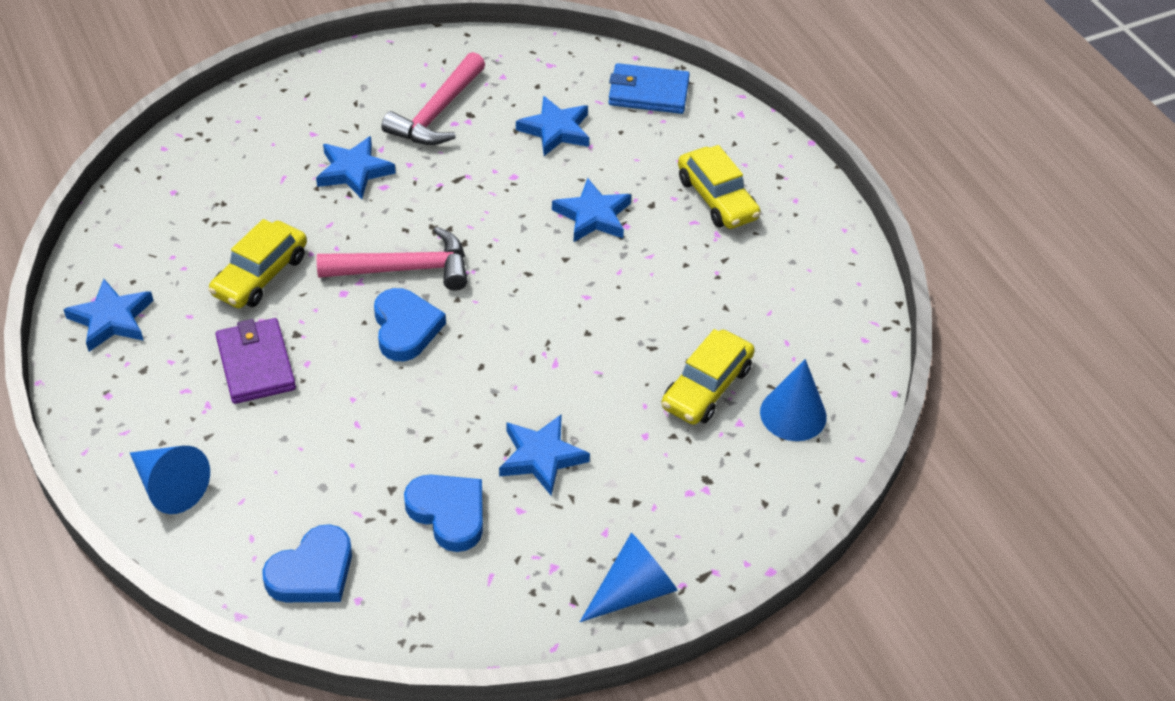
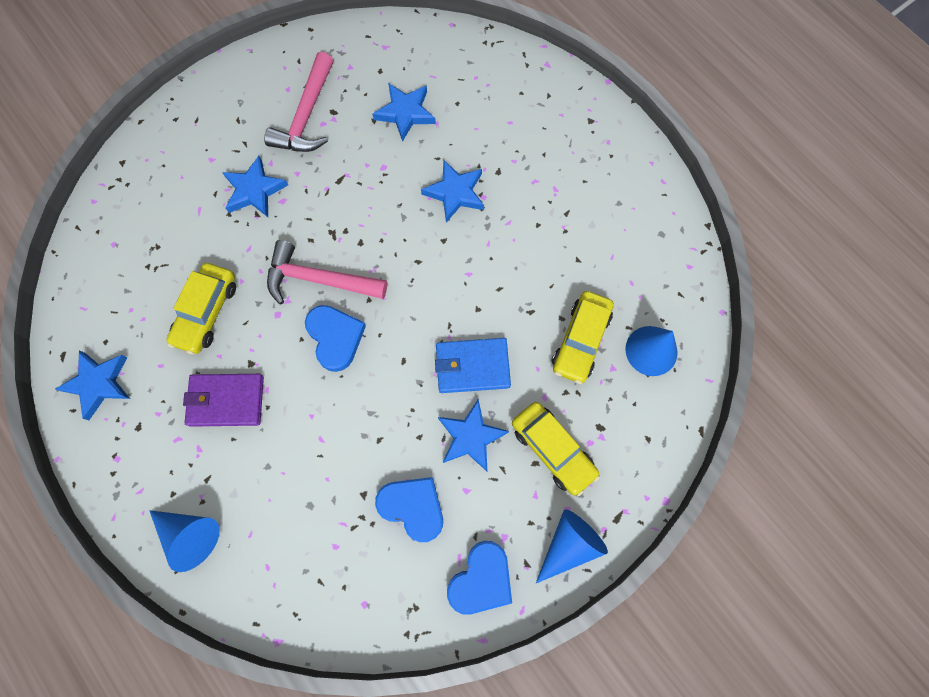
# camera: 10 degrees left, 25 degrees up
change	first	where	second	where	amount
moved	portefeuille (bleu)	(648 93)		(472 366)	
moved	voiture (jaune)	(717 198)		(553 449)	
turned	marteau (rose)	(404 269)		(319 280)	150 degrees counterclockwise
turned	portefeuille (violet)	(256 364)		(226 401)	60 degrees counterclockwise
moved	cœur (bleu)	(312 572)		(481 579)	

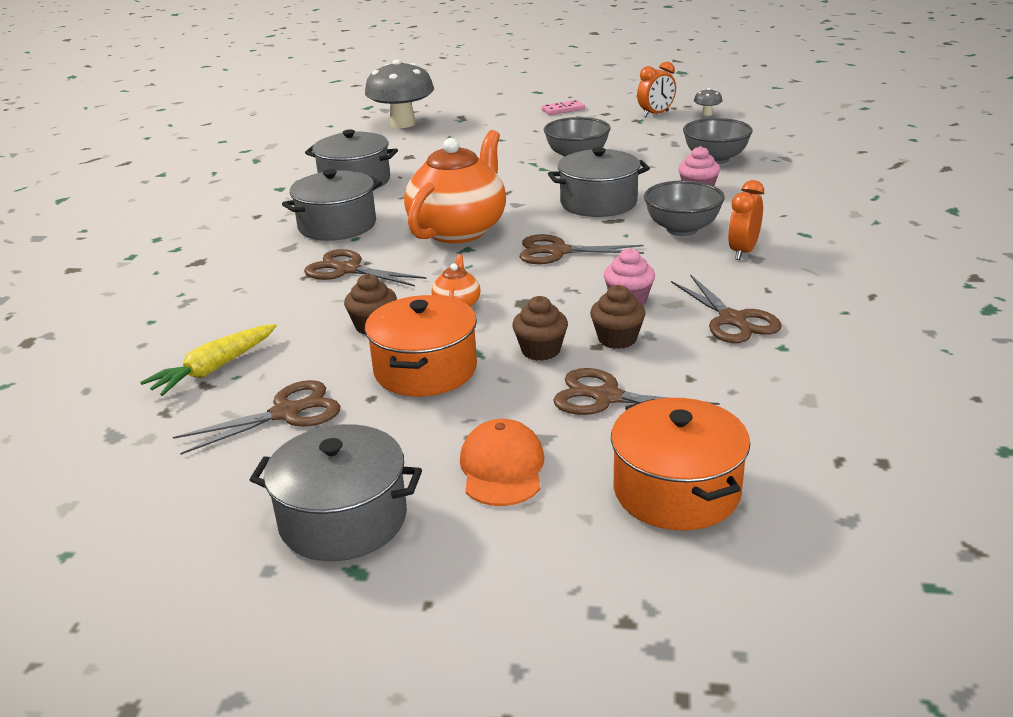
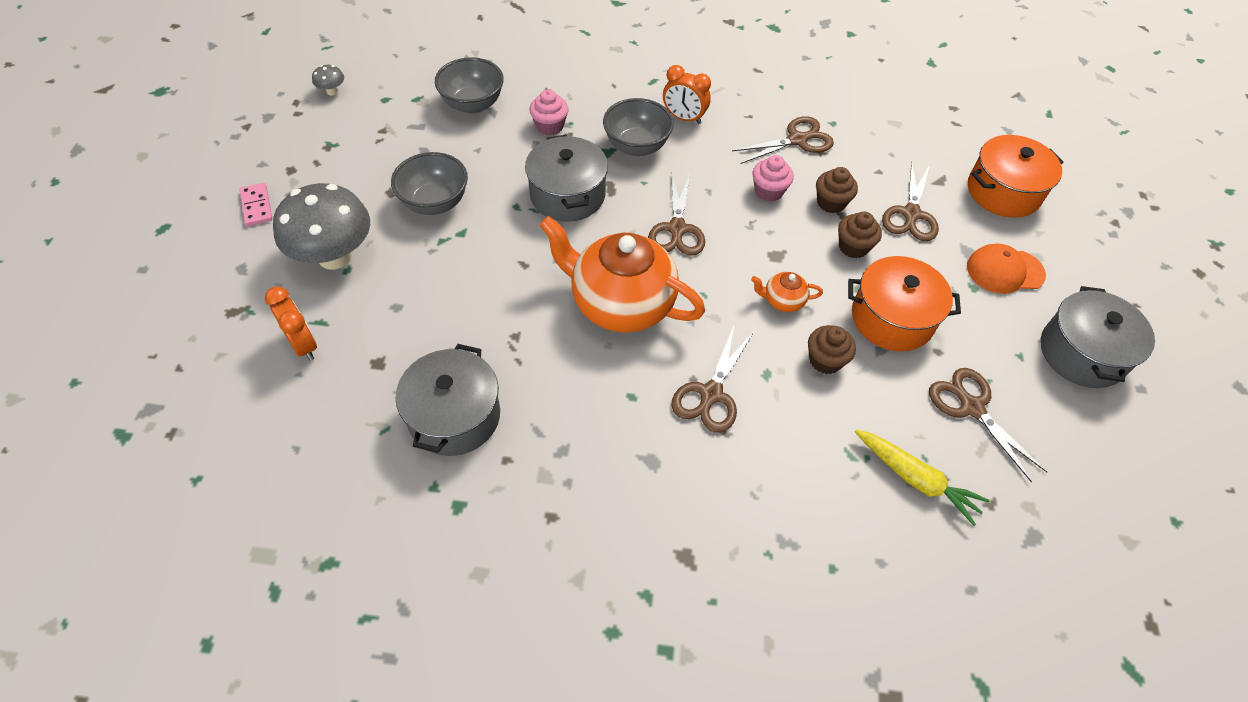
# camera: 95 degrees left, 25 degrees up
change	first	where	second	where	amount
moved	champignon (gris)	(402 124)		(334 256)	
moved	réveil (orange)	(656 114)		(303 345)	
removed	marmite (gris)	(337 225)			

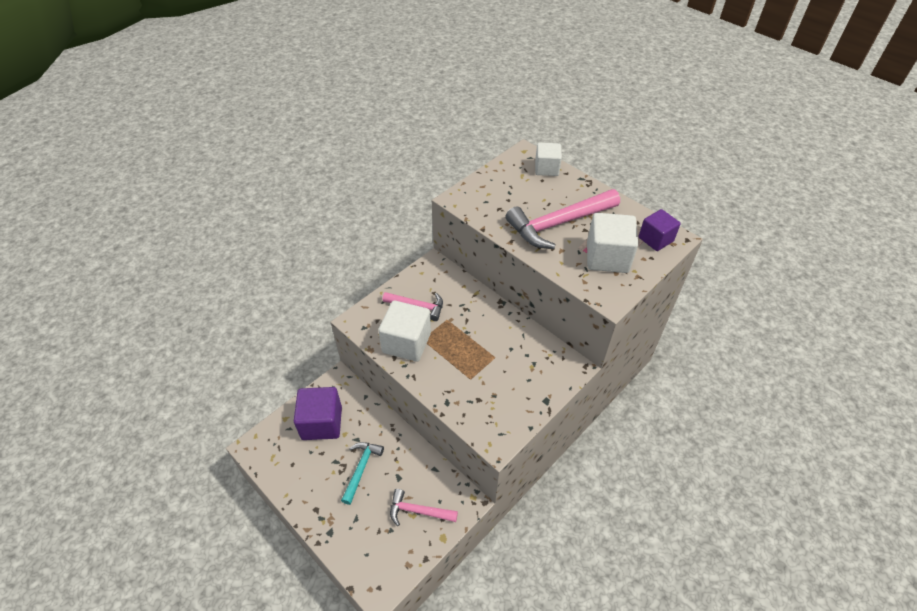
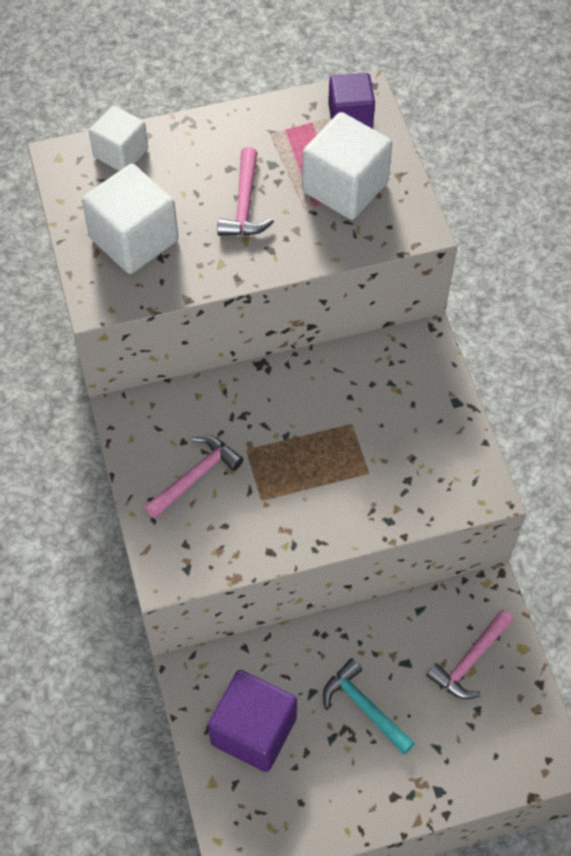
# camera: 60 degrees left, 10 degrees up
change	first	where	second	where	amount
resized	marteau (rose)	(558 224)		(245 204)	x0.55
moved	cube (blanc)	(406 342)		(134 239)	

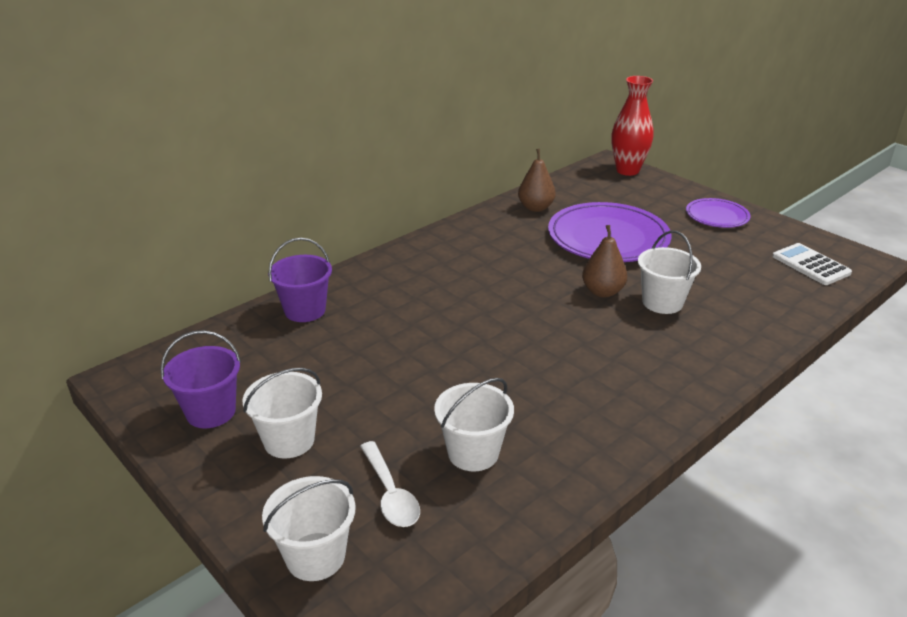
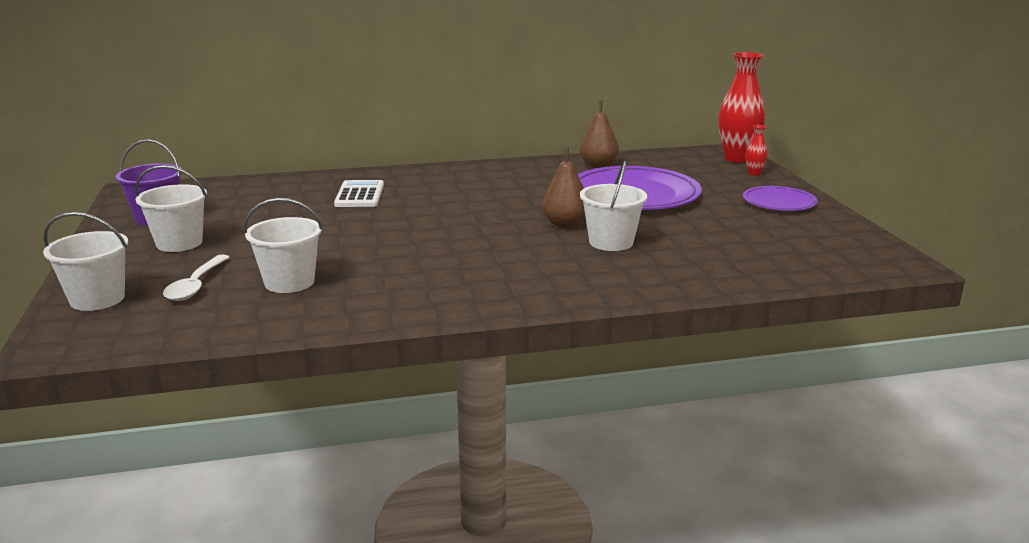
# camera: 30 degrees right, 10 degrees down
change	first	where	second	where	amount
removed	seau (violet)	(305 310)			
moved	calculatrice (blanc)	(811 265)		(360 195)	
added			vase (rouge)	(754 173)	

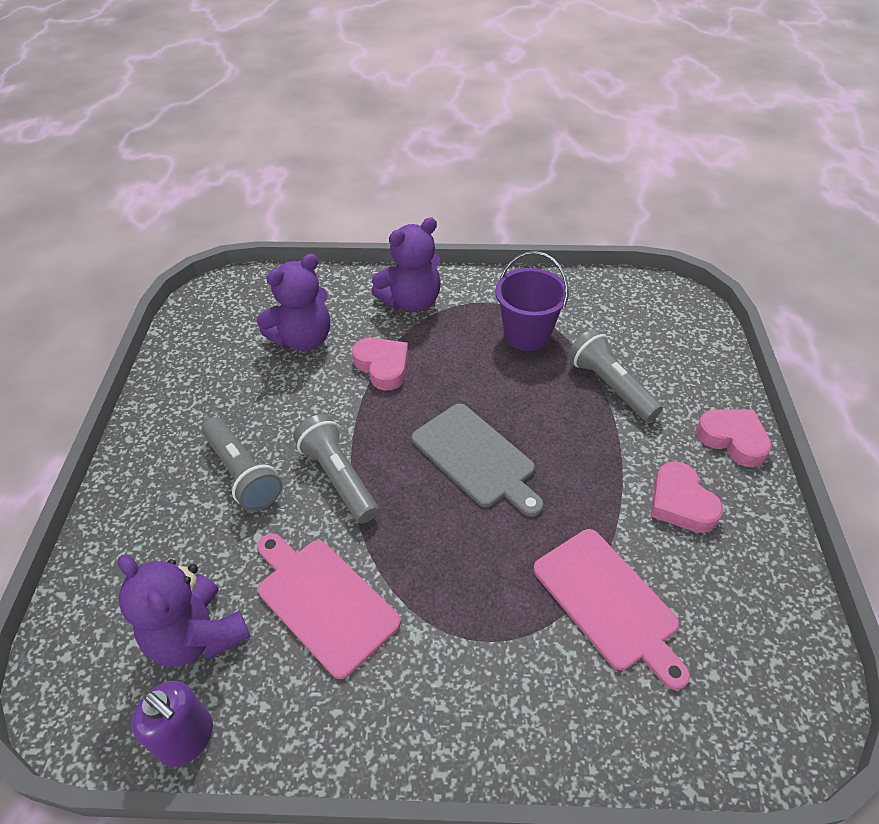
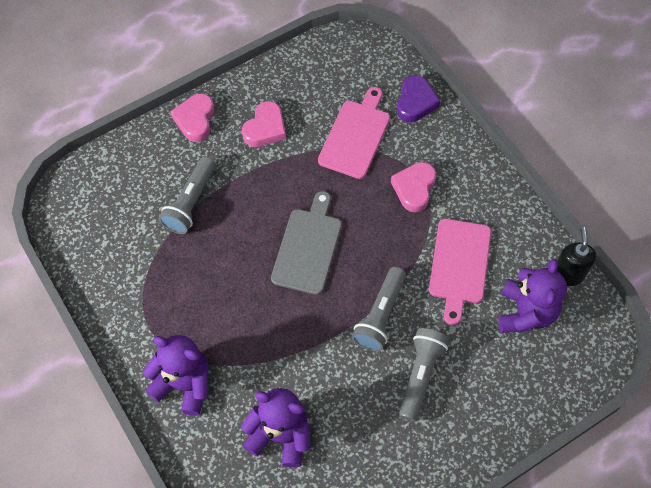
# camera: 125 degrees left, 15 degrees up
change	first	where	second	where	amount
removed	seau (violet)	(527 334)			
moved	cœur (rose)	(383 366)		(414 188)	
recoloured	distributeur de savon (violet)	(187 738)	distributeur de savon (noir)	(567 274)	
added			cœur (violet)	(415 102)	

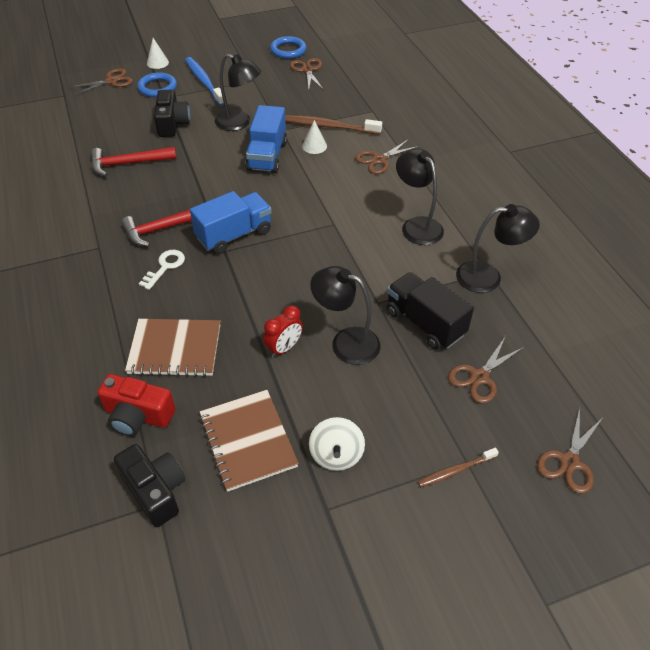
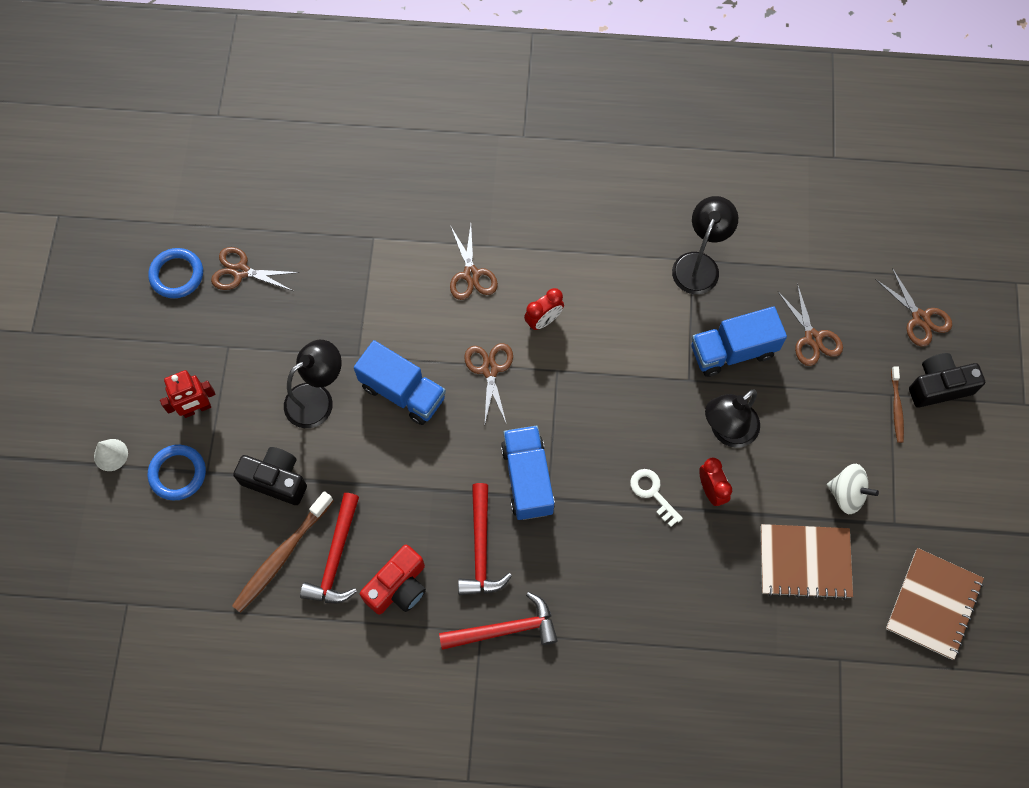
# camera: 65 degrees left, 20 degrees up
change	first	where	second	where	amount
replaced	brosse à dents (bleu)	(204 82)	robot (rouge)	(197 409)	
moved	ciseaux (marron)	(111 81)		(490 370)	
moved	brosse à dents (marron)	(329 126)		(282 555)	
removed	cône (blanc)	(314 146)			
removed	lampe (noir)	(417 225)			
moved	clé (blanc)	(165 267)		(652 493)	
recoloured	camion (noir)	(424 323)	camion (bleu)	(732 351)	
moved	carnet (marron)	(175 349)		(933 604)	
moved	appareil photo (rouge)	(138 415)		(398 587)	
moved	appareil photo (noir)	(155 490)		(939 386)	
added			réveil (rouge)	(543 320)	
added			marteau (rouge)	(505 629)	

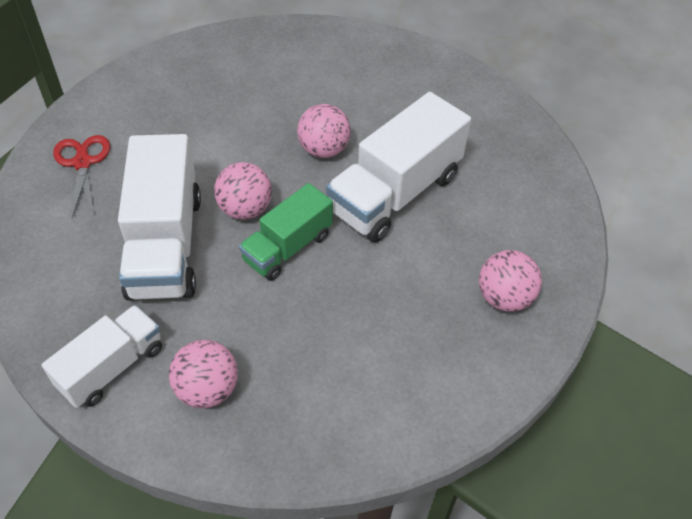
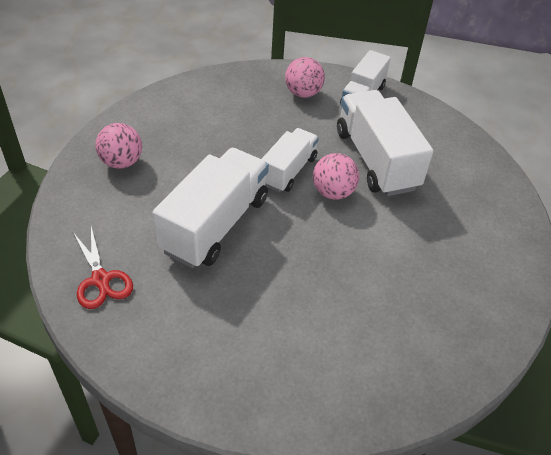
# camera: 165 degrees right, 5 degrees down
change	first	where	second	where	amount
removed	balle (rose)	(323 150)			
moved	ciseaux (rouge)	(82 163)		(101 279)	
recoloured	camion (vert)	(287 247)	camion (blanc)	(288 171)	

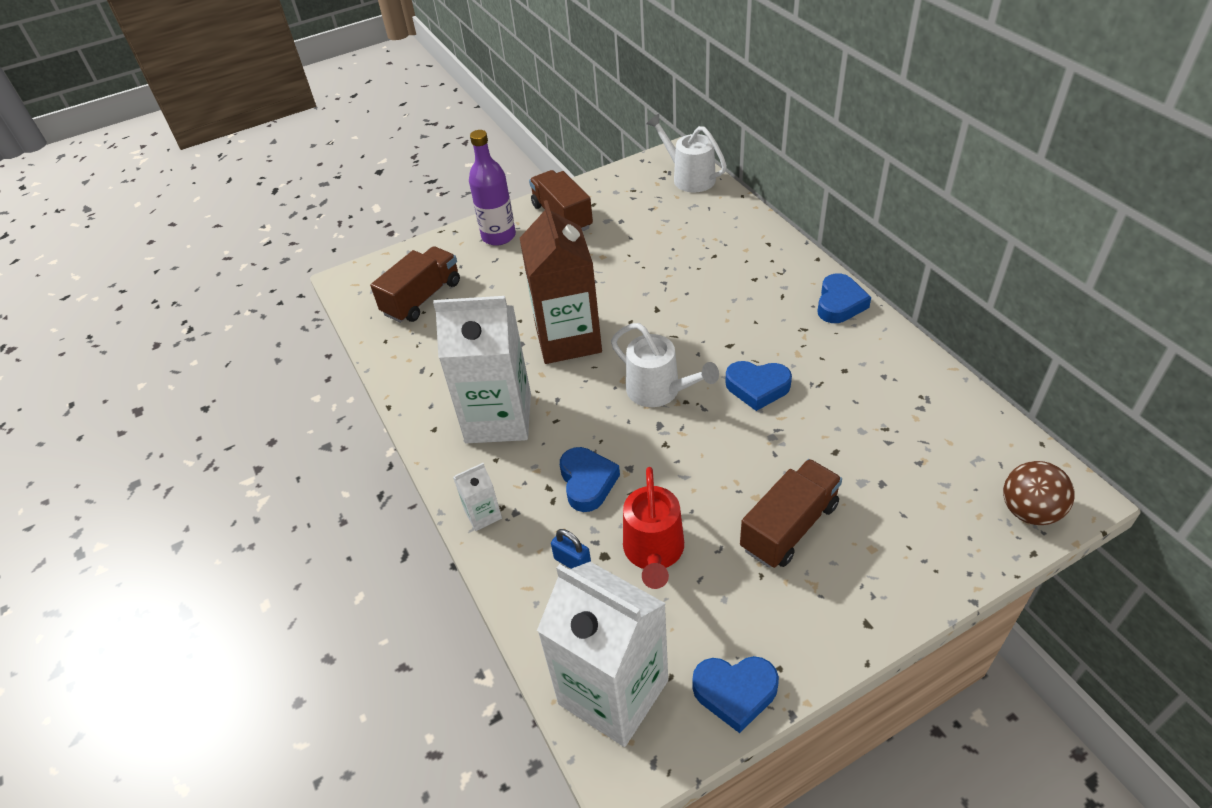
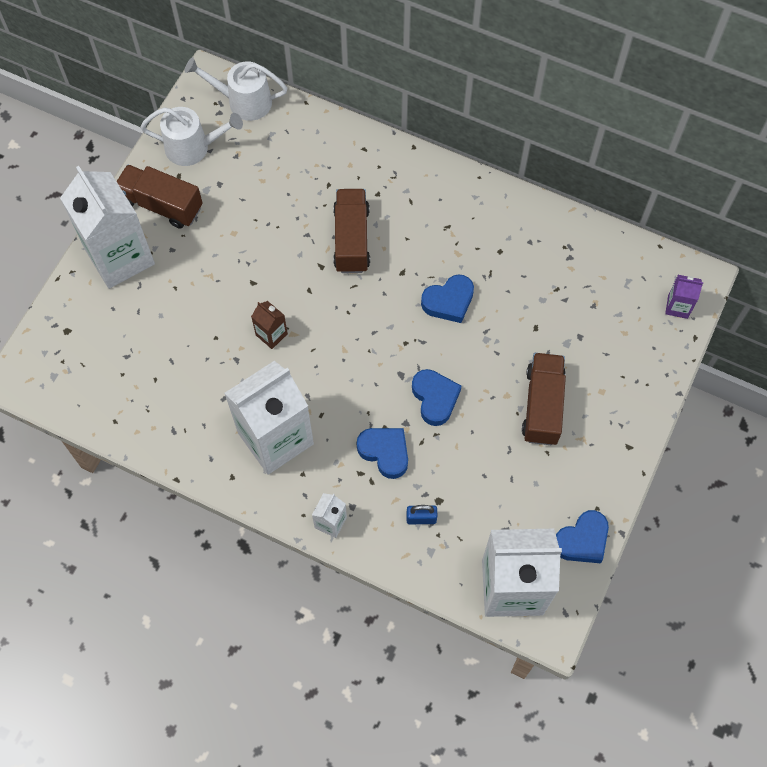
# camera: 40 degrees left, 20 degrees up
change	first	where	second	where	amount
replaced	bouteille (violet)	(498 236)	brique de lait (blanc)	(120 257)	
resized	brique de lait (marron)	(568 339)		(271 334)	x0.43
moved	camion (marron)	(422 298)		(351 239)	
moved	cœur (bleu)	(839 304)		(435 398)	
moved	arrosoir (blanc)	(660 391)		(194 147)	
replaced	balle (marron)	(1029 511)	brique de lait (violet)	(677 306)	
removed	arrosoir (rouge)	(654 552)			

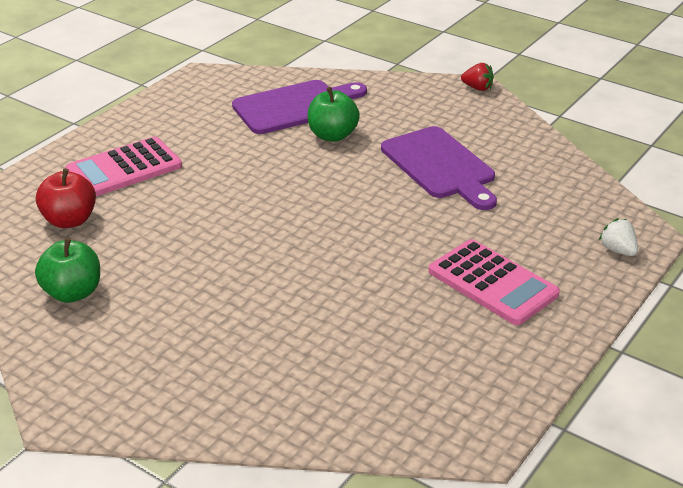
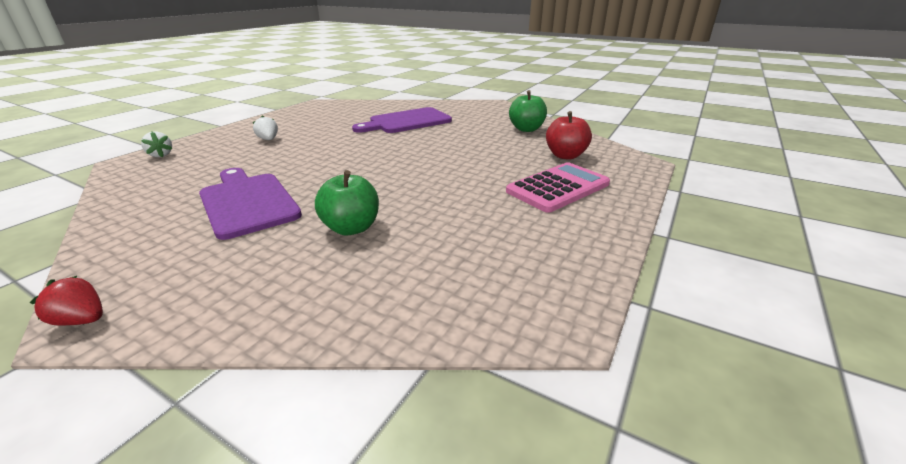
# camera: 175 degrees right, 5 degrees down
change	first	where	second	where	amount
moved	planche à découper (violet)	(295 107)		(406 121)	
replaced	calculatrice (rose)	(493 283)	fraise (blanc)	(268 139)	

